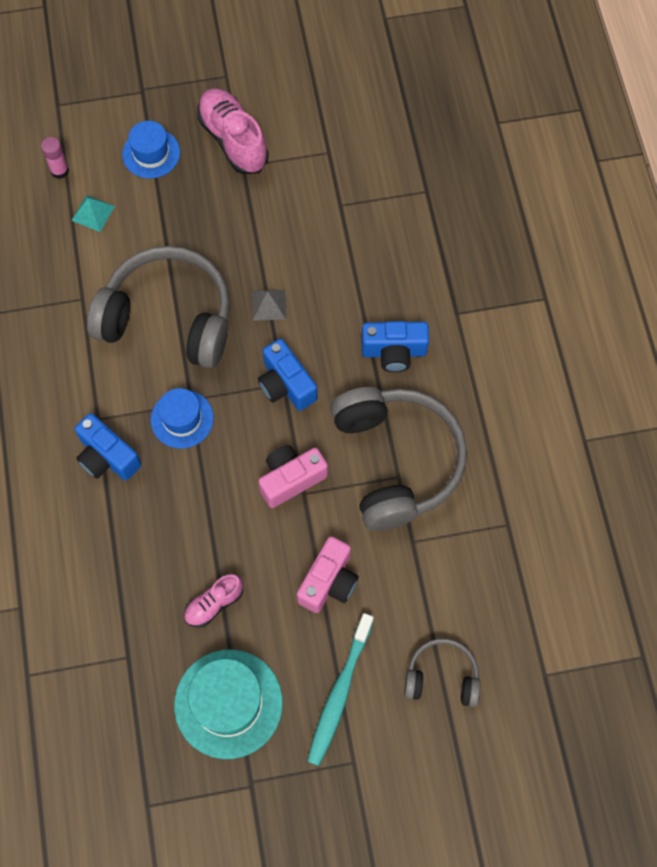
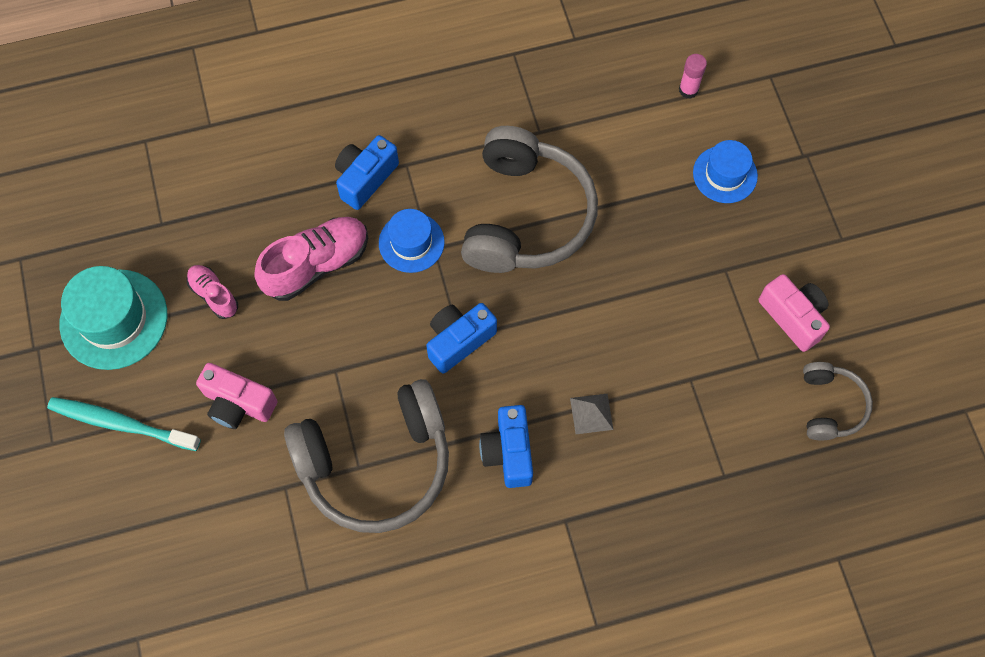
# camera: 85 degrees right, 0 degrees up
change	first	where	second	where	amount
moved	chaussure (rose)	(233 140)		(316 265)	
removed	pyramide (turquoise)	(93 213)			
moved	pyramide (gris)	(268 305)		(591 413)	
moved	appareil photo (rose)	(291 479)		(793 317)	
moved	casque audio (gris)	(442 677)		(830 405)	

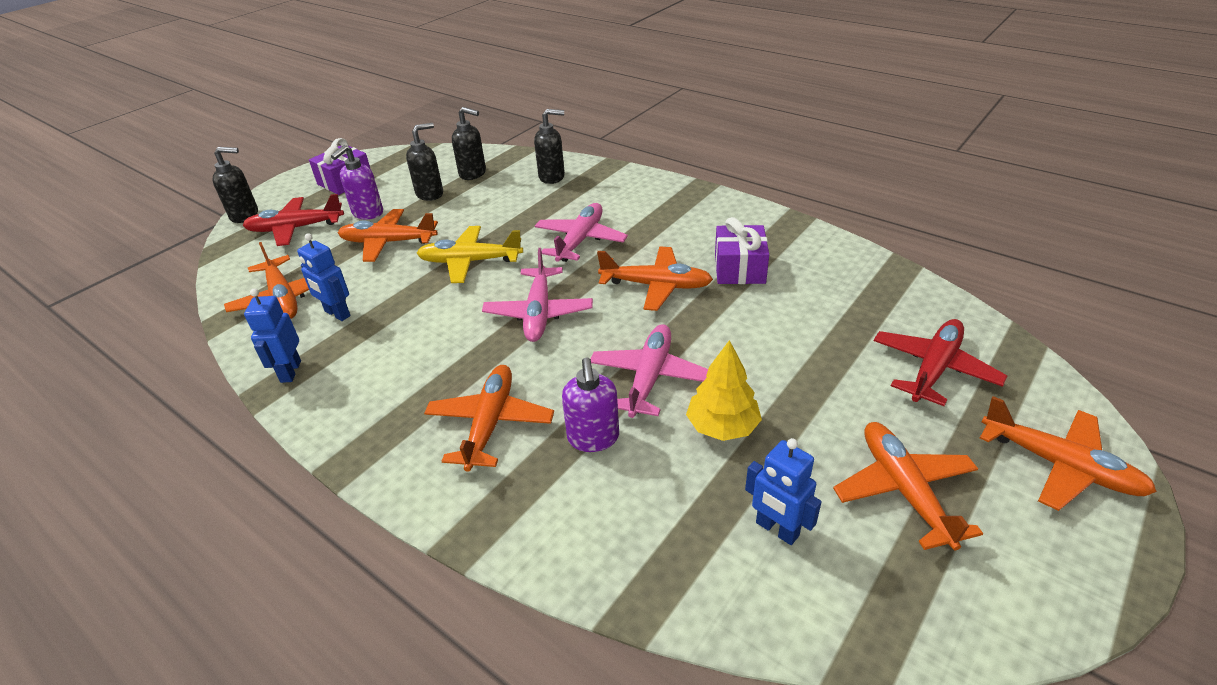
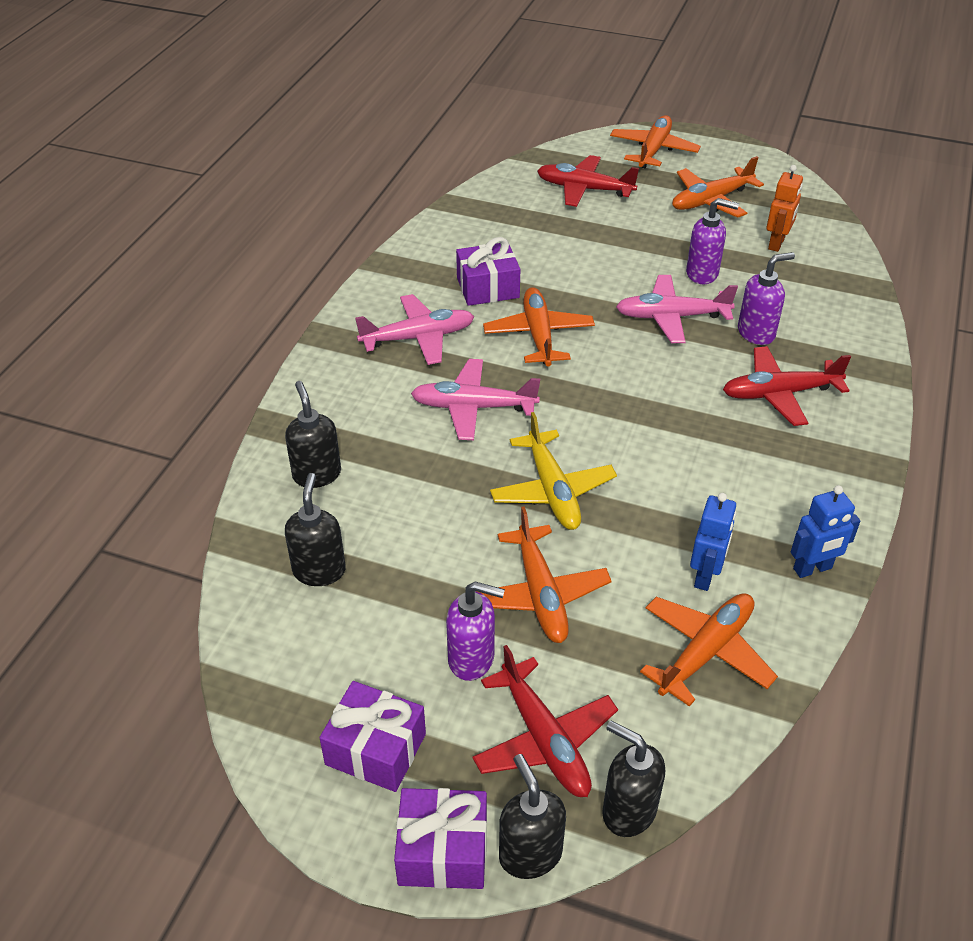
# camera: 110 degrees left, 5 degrees up
change	first	where	second	where	amount
moved	distributeur de savon (noir)	(430 194)		(628 811)	
moved	avion (rose)	(539 313)		(418 338)	
replaced	arbre (jaune)	(722 426)	distributeur de savon (violet)	(702 274)	
recoloured	avion (orange)	(490 423)	avion (rouge)	(779 394)	
recoloured	robot (bleu)	(776 529)	robot (orange)	(777 243)	
added			cadeau (violet)	(443 851)	

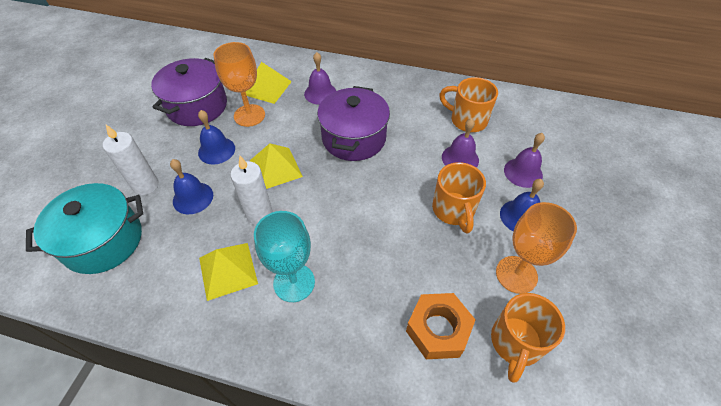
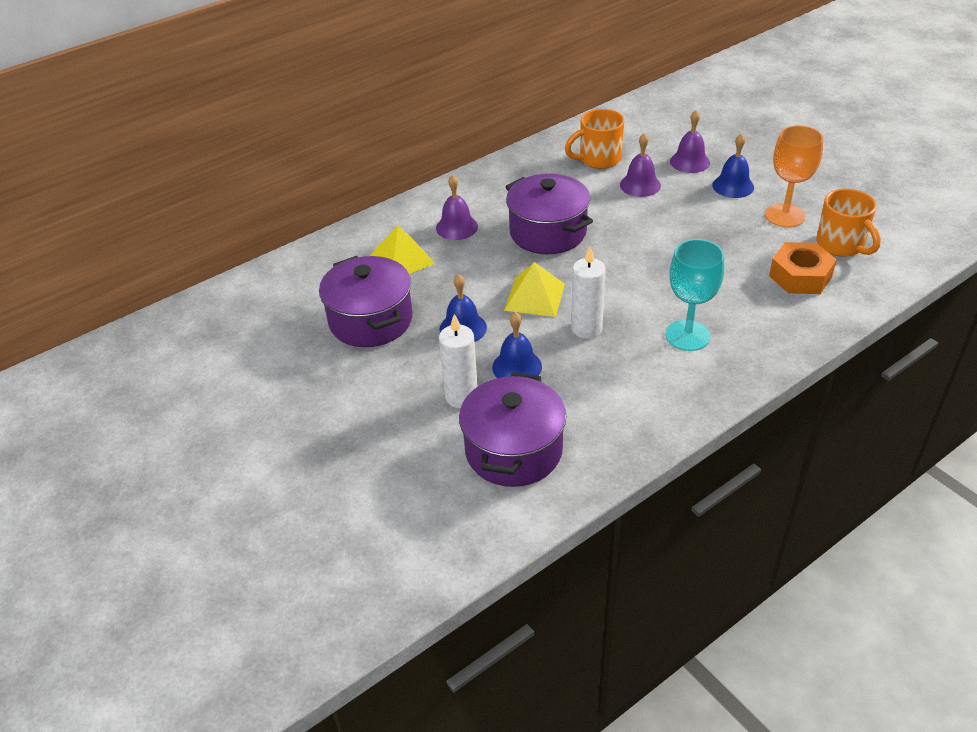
# camera: 50 degrees left, 10 degrees down
change	first	where	second	where	amount
removed	verre à pied (orange)	(249 115)			
removed	tasse (orange)	(453 211)			
recoloured	marmite (turquoise)	(103 241)	marmite (violet)	(513 450)	
removed	pyramide (jaune)	(228 270)			

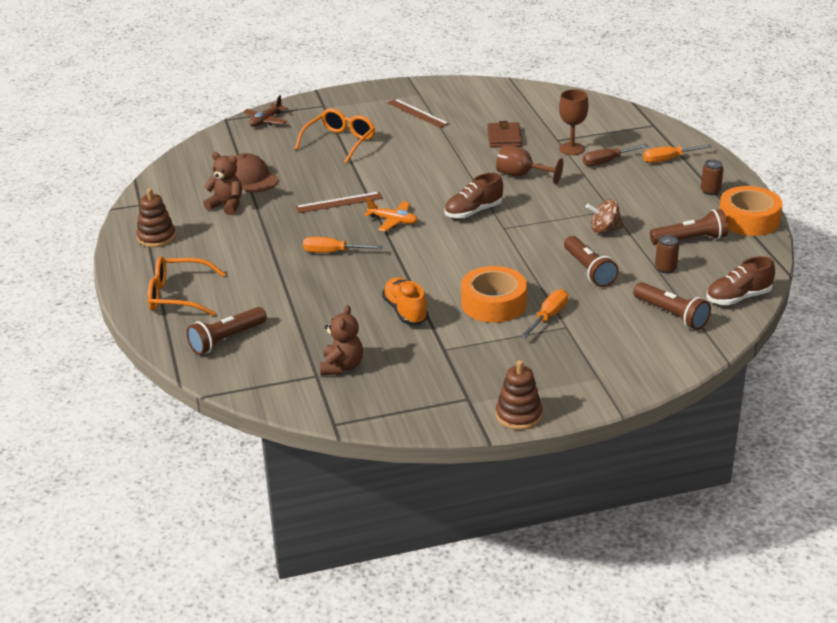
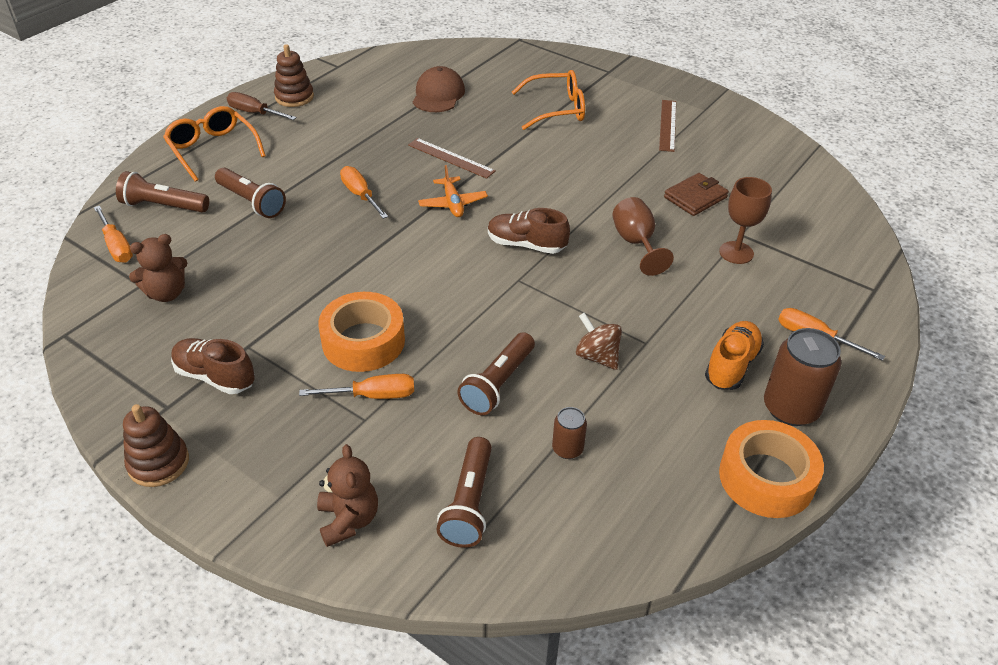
# camera: 50 degrees right, 10 degrees up
change	first	where	second	where	amount
removed	avion (marron)	(266 121)			
moved	tournevis (marron)	(607 161)		(254 113)	
moved	ours en peluche (marron)	(226 205)		(348 520)	
resized	canette (marron)	(710 191)		(790 408)	x1.90
moved	lampe de poche (marron)	(690 239)		(252 202)	
moved	chaussure (marron)	(738 298)		(215 376)	
moved	chaussure (orange)	(405 311)		(731 365)	
added			tournevis (orange)	(117 246)	

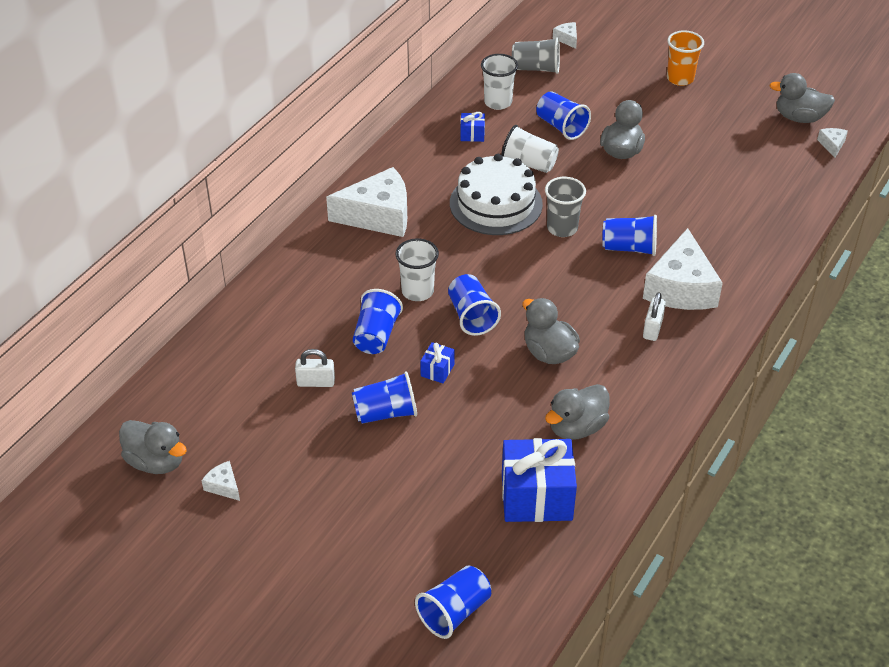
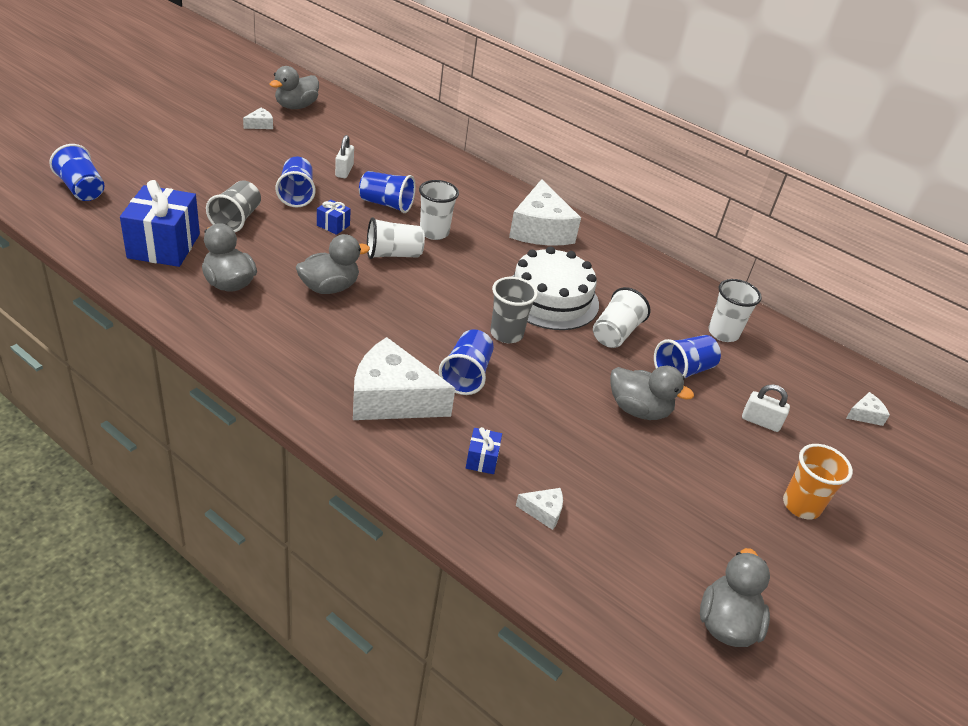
# camera: 90 degrees right, 5 degrees down
change	first	where	second	where	amount
moved	gobelet (gris)	(536 68)		(236 219)	
moved	cadeau (bleu)	(472 135)		(482 459)	
moved	fromage (blanc)	(832 145)		(543 511)	
recoloured	gobelet (bleu)	(471 316)	gobelet (blanc)	(393 254)	
moved	cadenas (blanc)	(652 328)		(760 421)	

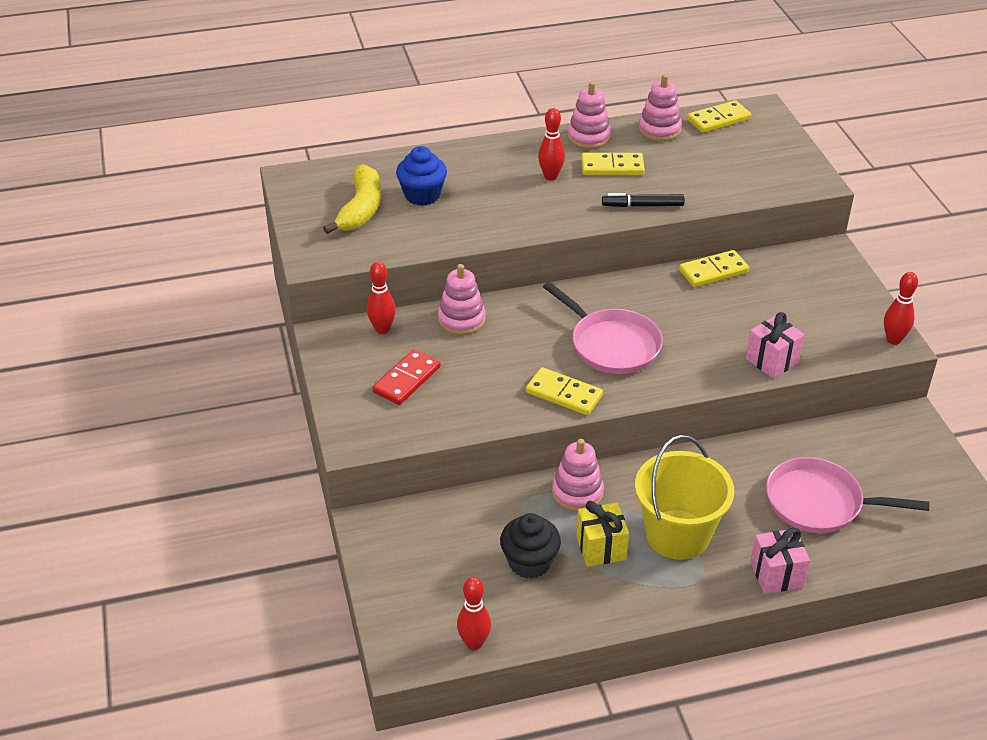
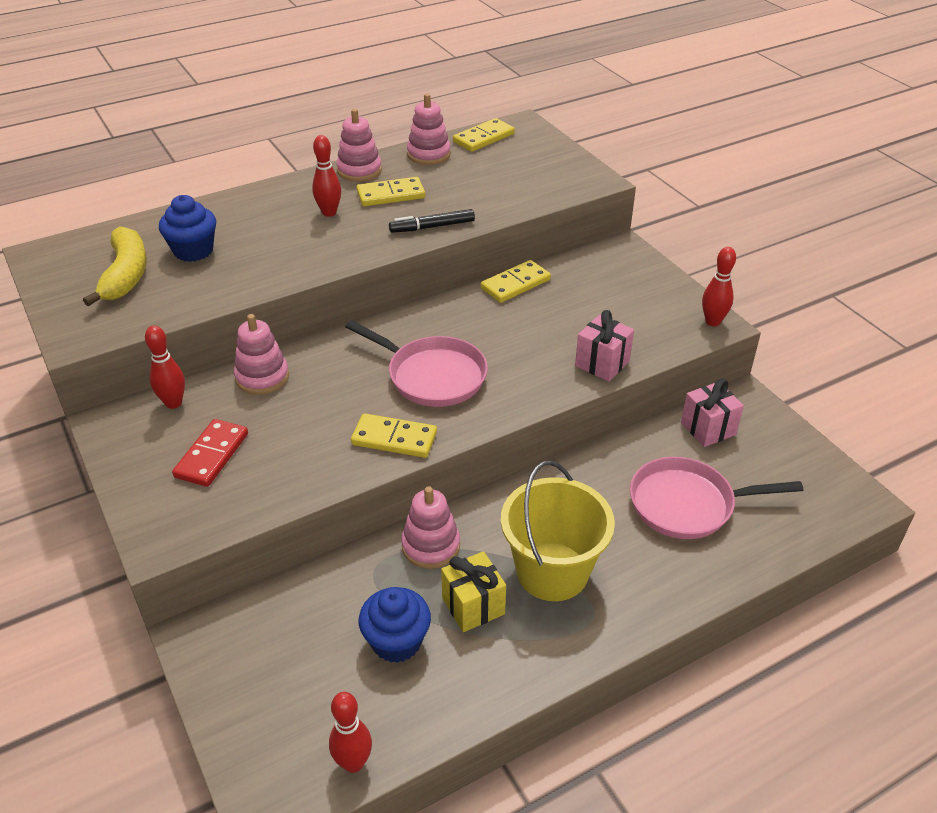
# camera: 15 degrees left, 0 degrees up
change	first	where	second	where	amount
recoloured	muffin (noir)	(529 562)	muffin (bleu)	(396 641)	
moved	cadeau (rose)	(776 574)		(708 428)	

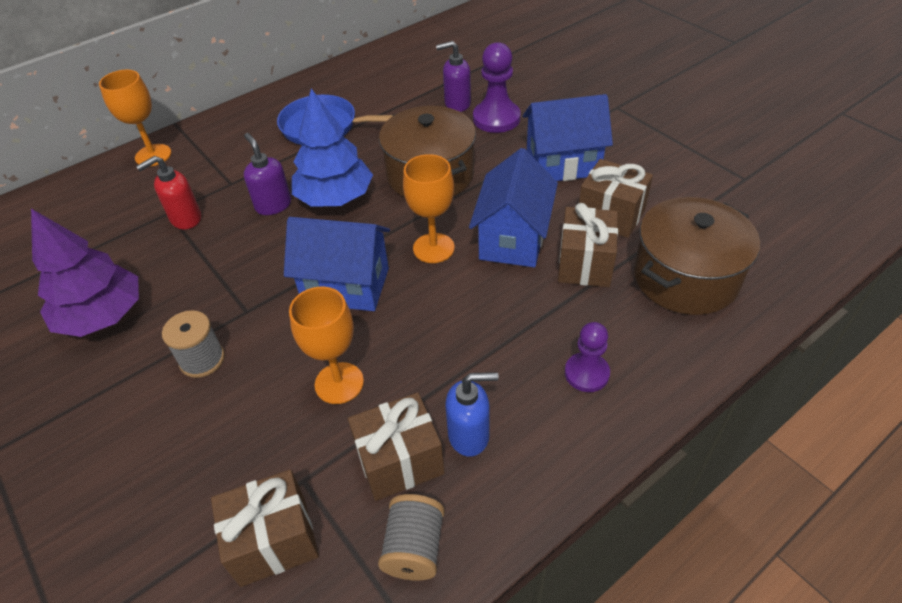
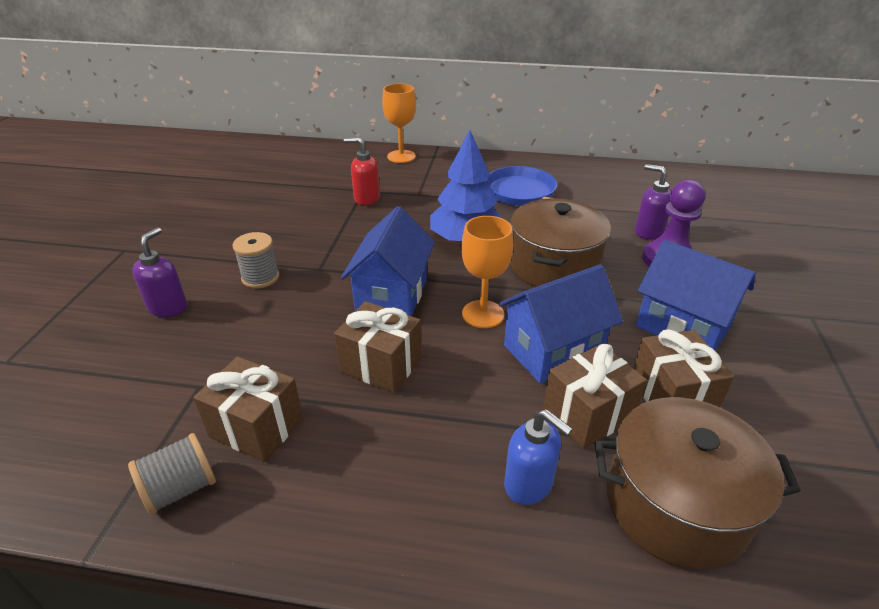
# camera: 45 degrees right, 10 degrees down
change	first	where	second	where	amount
moved	distributeur de savon (violet)	(273 205)		(168 307)	
removed	arbre (violet)	(102 316)			
turned	maison (bleu)	(346 286)		(392 296)	45 degrees clockwise
removed	verre à pied (orange)	(339 383)			
removed	pion (violet)	(586 373)			
moved	distributeur de savon (bleu)	(469 435)		(529 484)	
moved	cadeau (marron)	(273 541)		(381 365)	

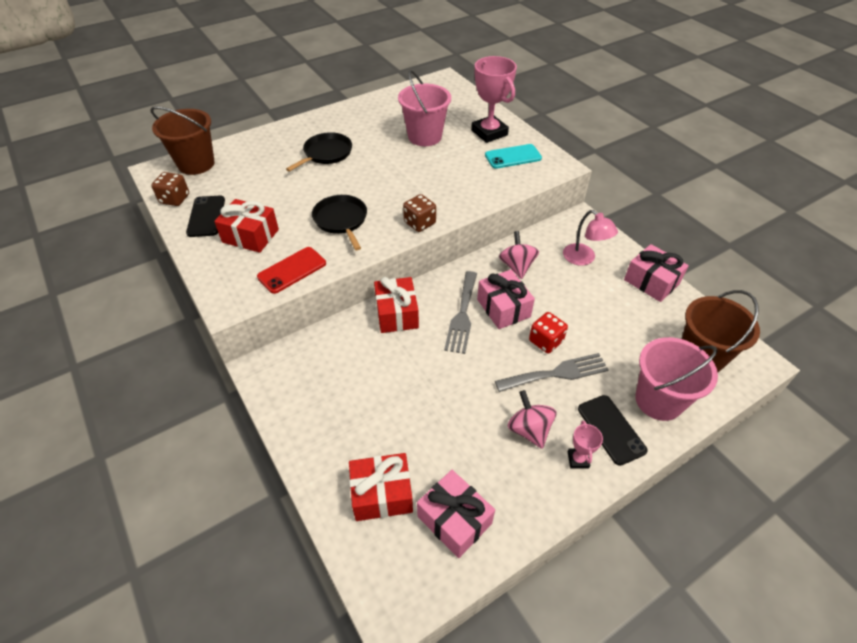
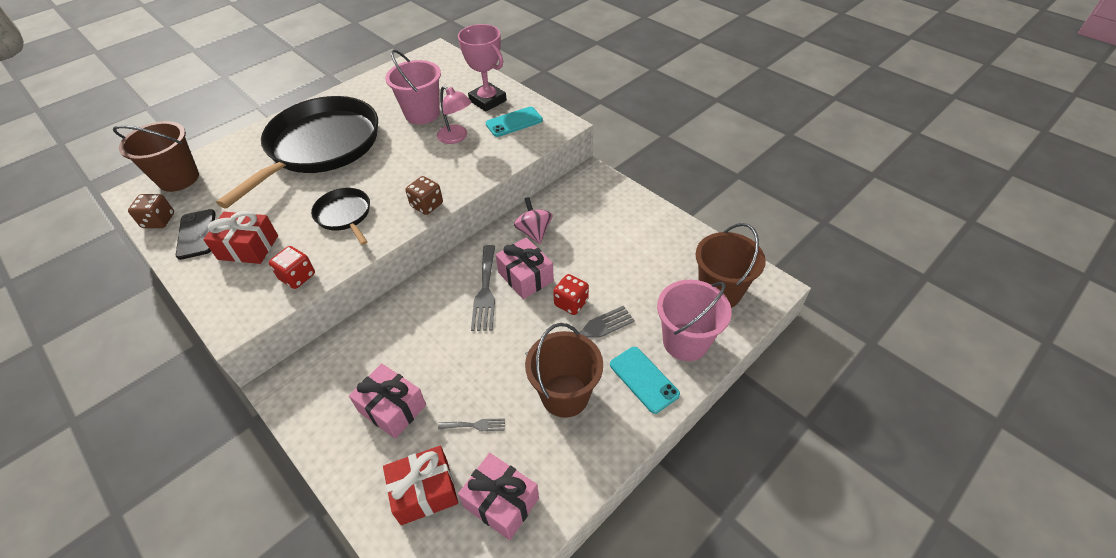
# camera: 10 degrees left, 0 degrees up
change	first	where	second	where	amount
resized	poêle (noir)	(326 153)		(320 147)	x2.22
moved	lampe (rose)	(584 259)		(456 137)	
moved	cadeau (rose)	(651 282)		(392 408)	
replaced	téléphone (rouge)	(292 270)	dé (rouge)	(297 277)	
removed	cadeau (rouge)	(397 314)			
replaced	toupie (rose)	(529 430)	seau (marron)	(565 395)	
recoloured	téléphone (noir)	(611 429)	téléphone (turquoise)	(643 379)	
removed	trophée (rose)	(578 459)			
added			fourchette (gris)	(475 425)	

